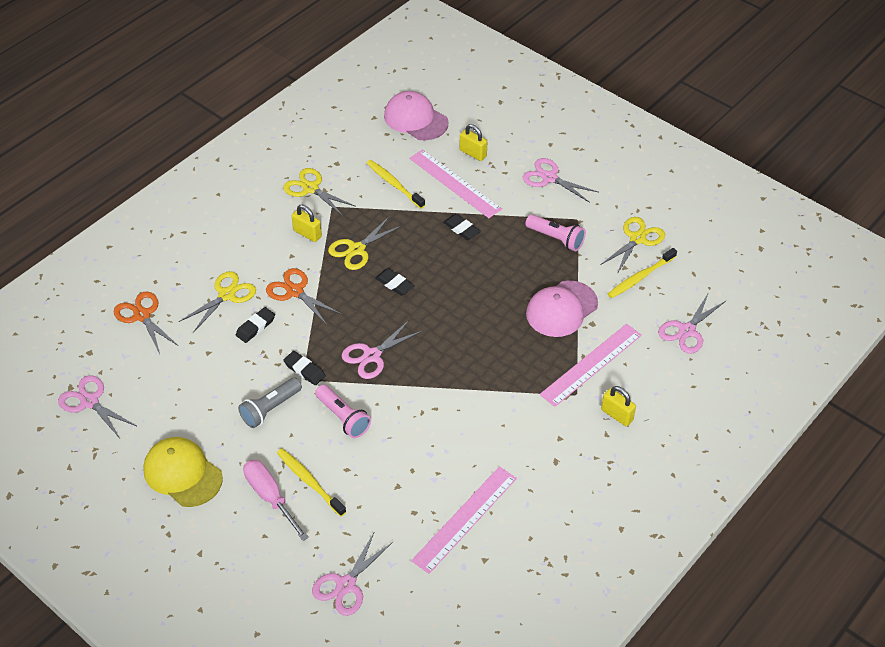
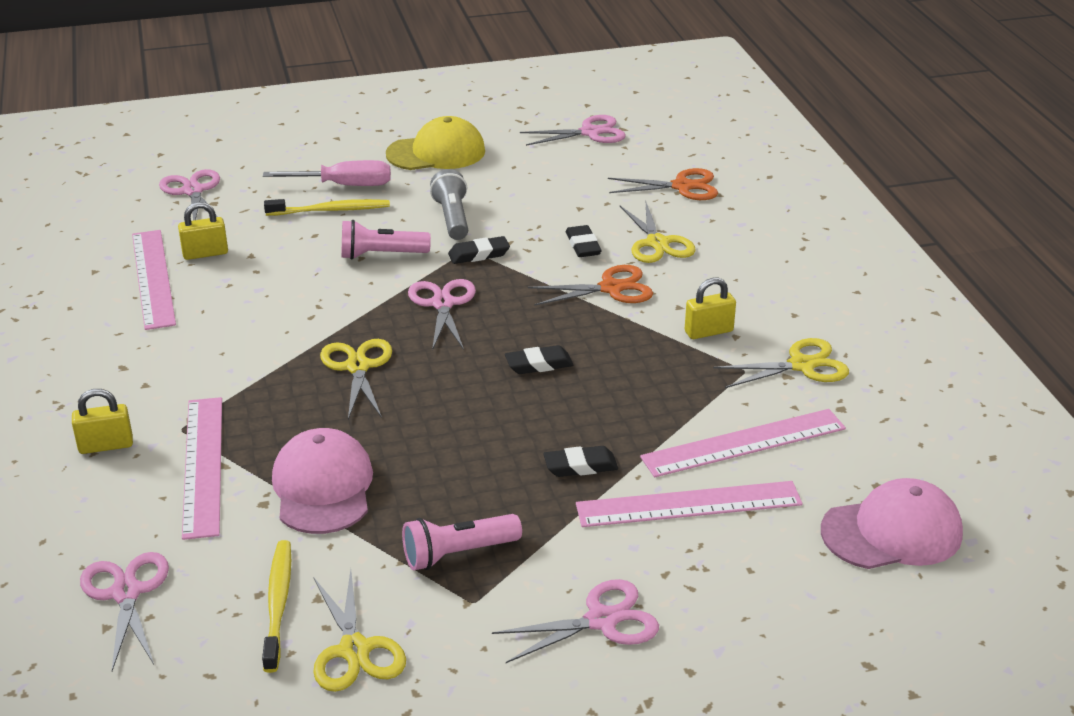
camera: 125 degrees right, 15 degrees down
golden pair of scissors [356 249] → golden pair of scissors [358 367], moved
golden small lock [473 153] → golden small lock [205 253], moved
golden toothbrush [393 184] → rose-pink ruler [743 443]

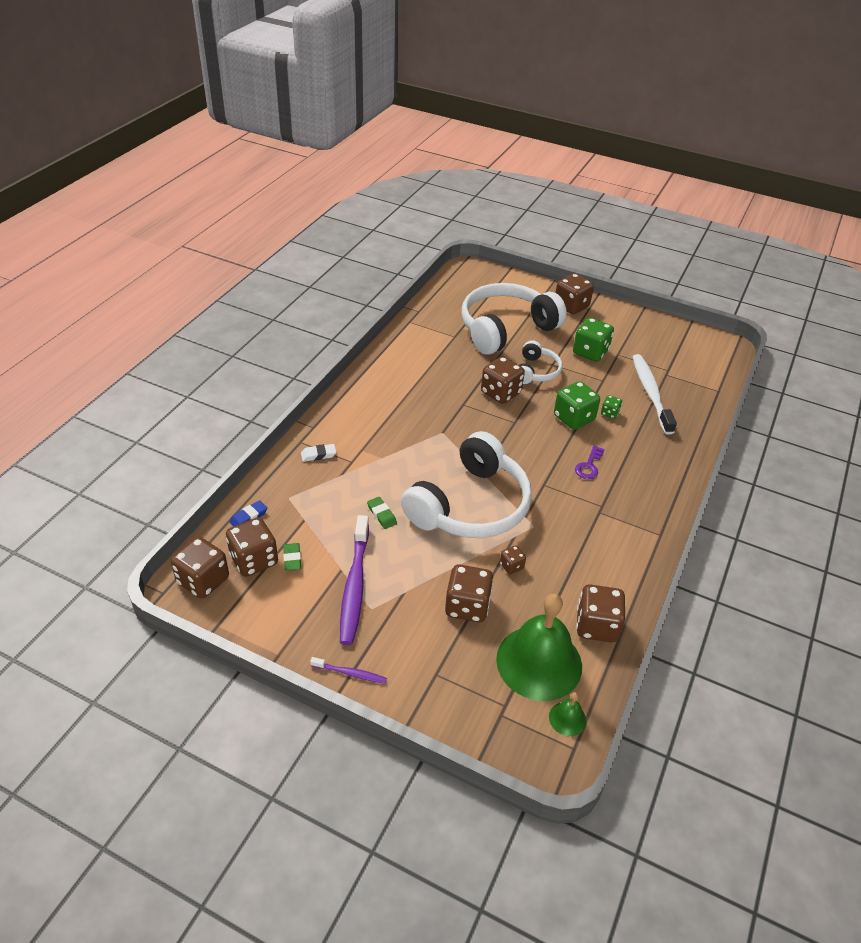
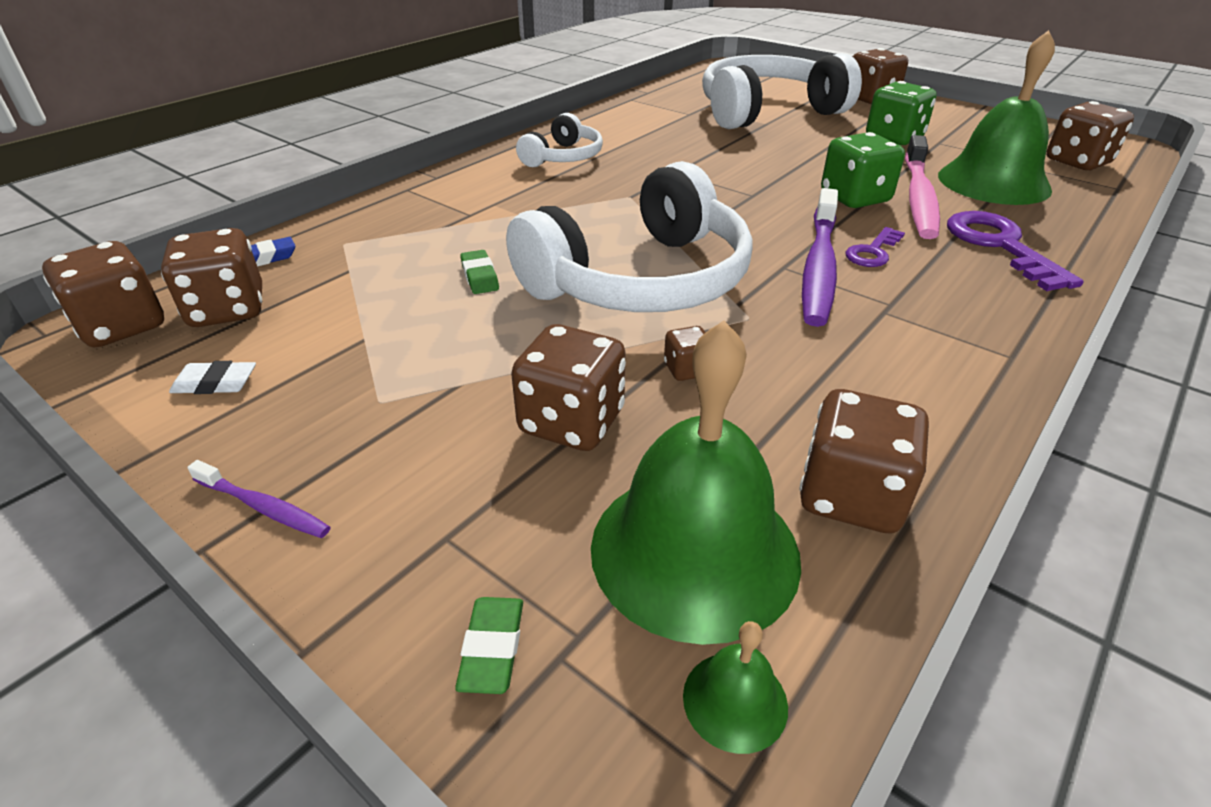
camera: 15 degrees right, 5 degrees down
- → royal purple key [1000 246]
green gum eraser [292 559] → green gum eraser [492 648], moved
white gum eraser [318 455] → white gum eraser [215 383], moved
royal purple toothbrush [355 586] → royal purple toothbrush [819 267], moved
russet die [500 393] → russet die [1077 162], moved
white over-ear headphones [536 371] → white over-ear headphones [563 157], moved
green die [609 413] → rose-pink toothbrush [919 197]
white toothbrush [650 393] → green school bell [993 182]

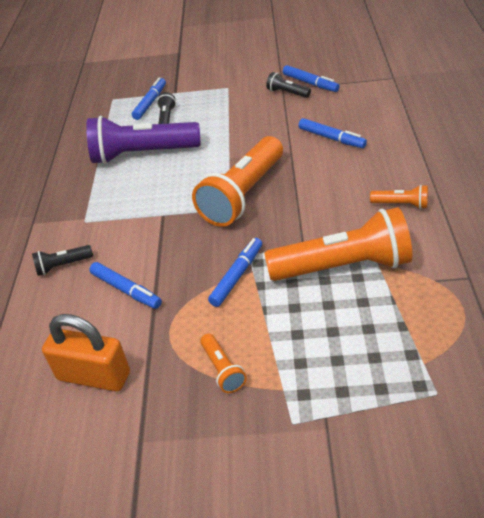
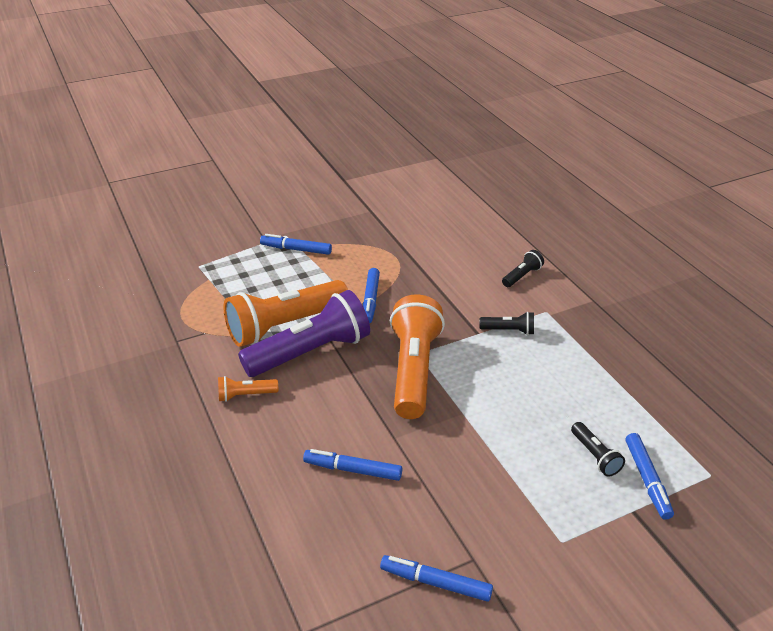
camera: 150 degrees right, 5 degrees down
orange-coloured small lock [94 376] → -
orange-coloured torch [223 370] → -
royal purple torch [142 154] → royal purple torch [310 352], moved
royal blue felt pen [126 290] → royal blue felt pen [296 249], moved
ebony torch [287 93] → ebony torch [509 330], moved

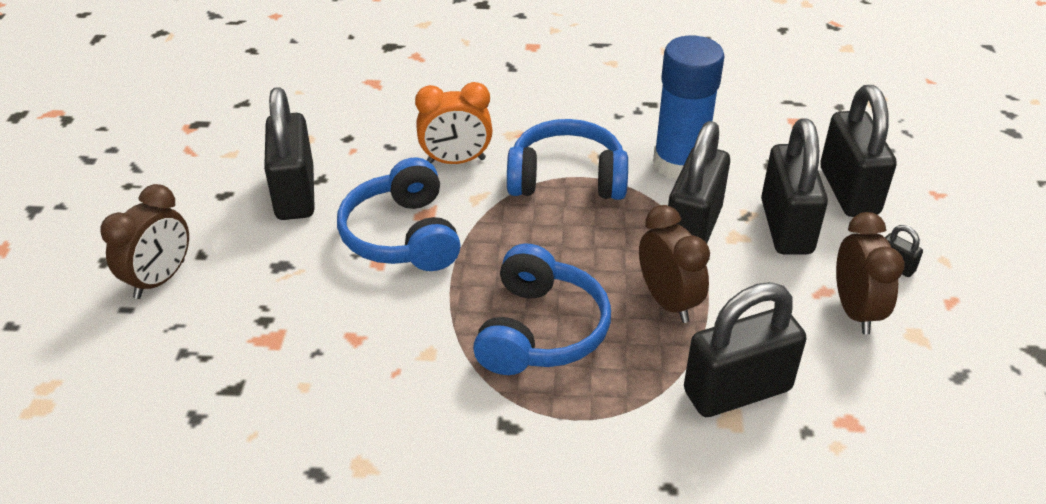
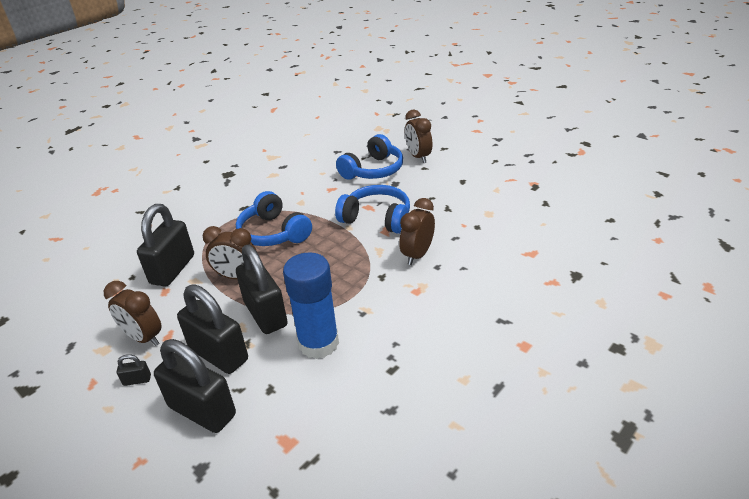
camera: 130 degrees right, 5 degrees down
ebony small lock [295 194] → -
royal blue over-ear headphones [567 178] → royal blue over-ear headphones [373 170], moved
orange-coloured alarm clock [456 161] → russet alarm clock [417 255]

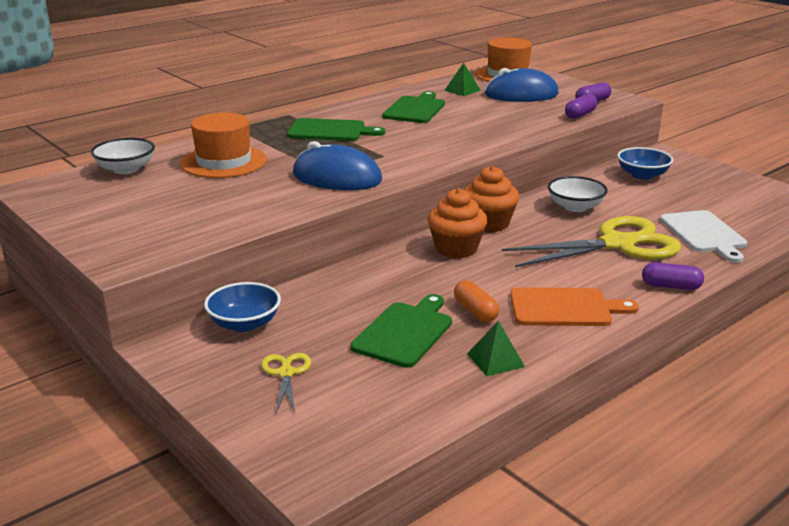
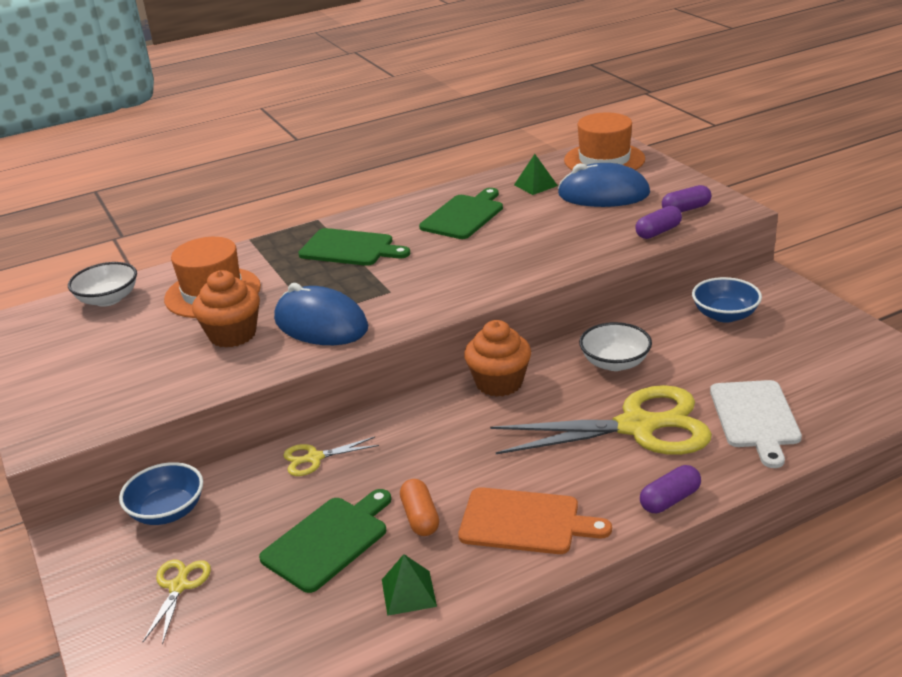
camera: 15 degrees right, 5 degrees up
- → golden pair of scissors [314 458]
orange-coloured cupcake [456 249] → orange-coloured cupcake [232 335], moved
royal purple pill [671 286] → royal purple pill [670 500], 60 degrees counterclockwise

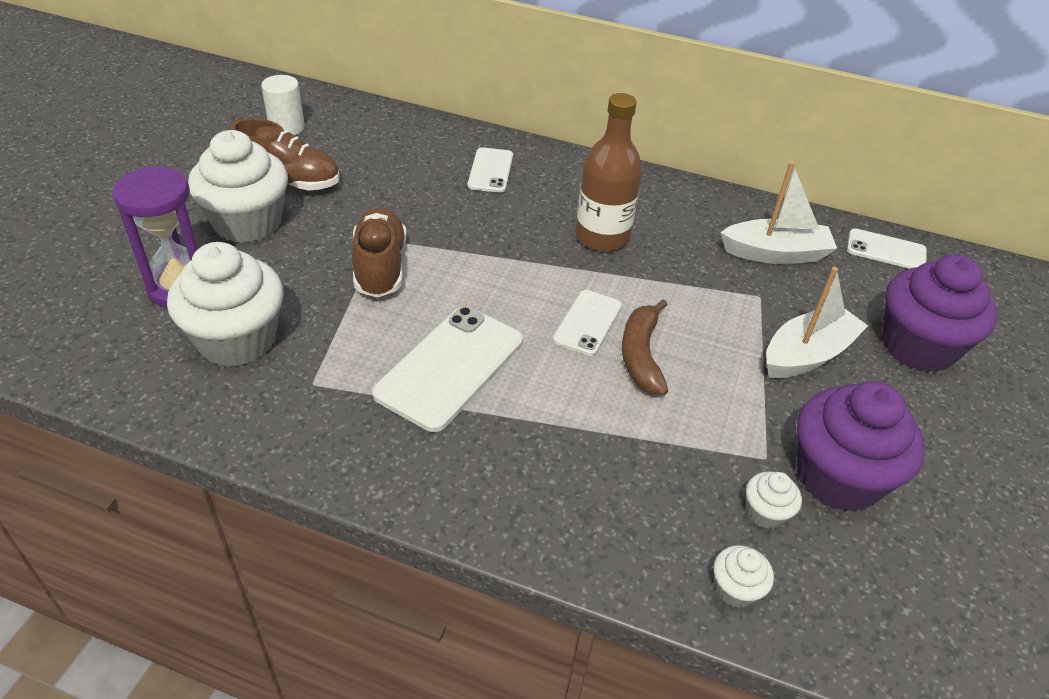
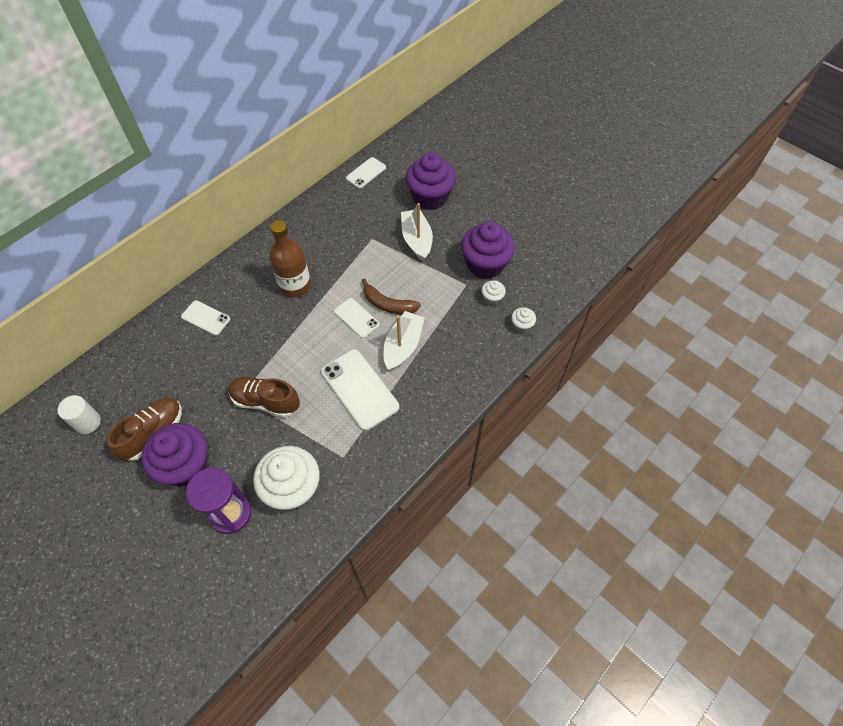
camera: 65 degrees left, 15 degrees up
white sailboat [775 253] → white sailboat [403 346], moved
white cupcake [248 223] → royal purple cupcake [186 466]

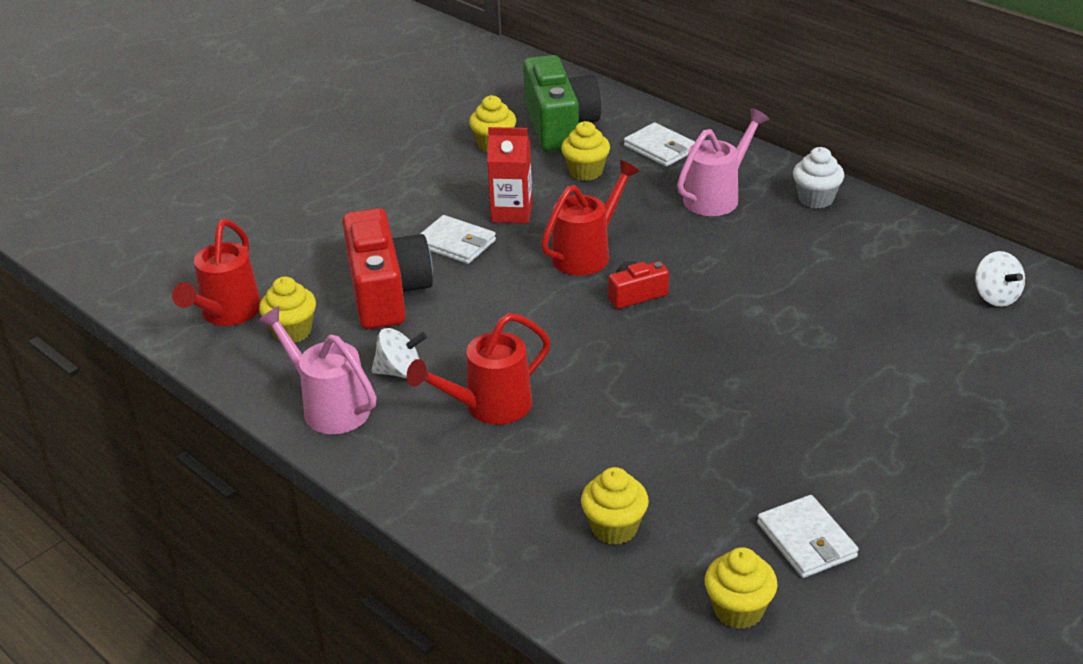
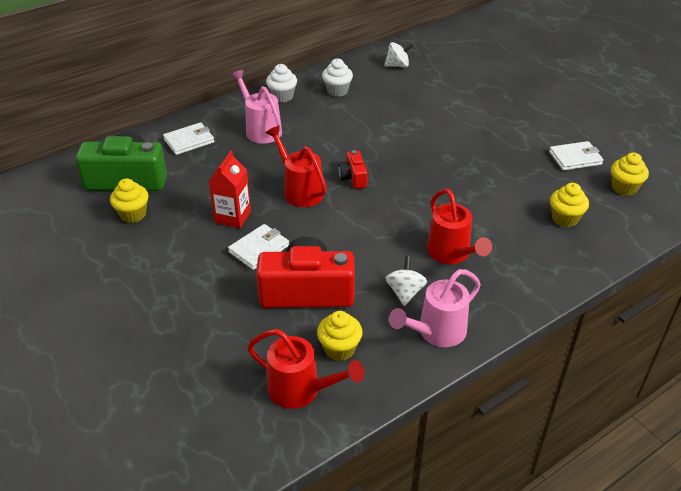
camera: 80 degrees left, 5 degrees up
golden cupcake [586 172] → -
- → white cupcake [337 91]

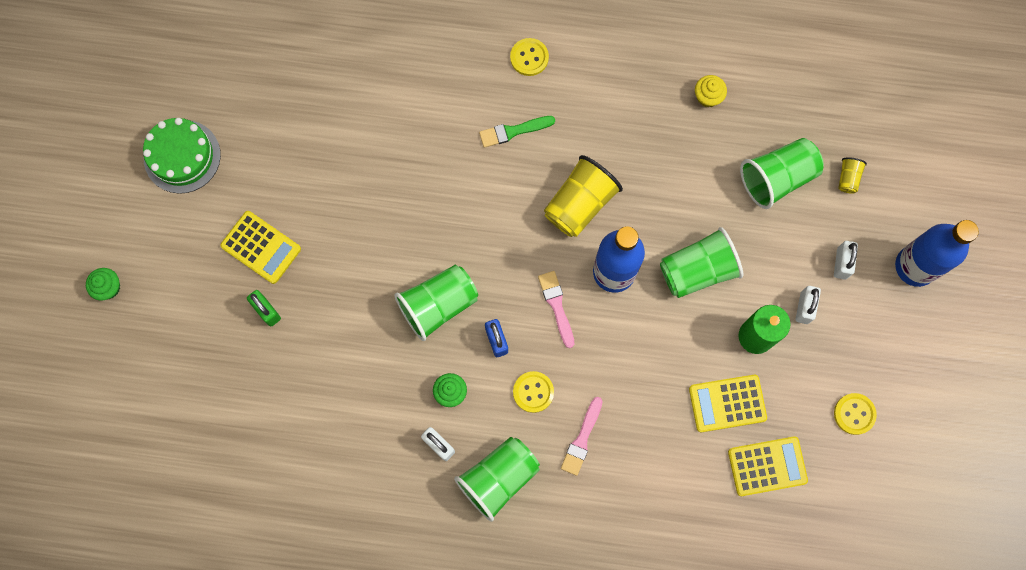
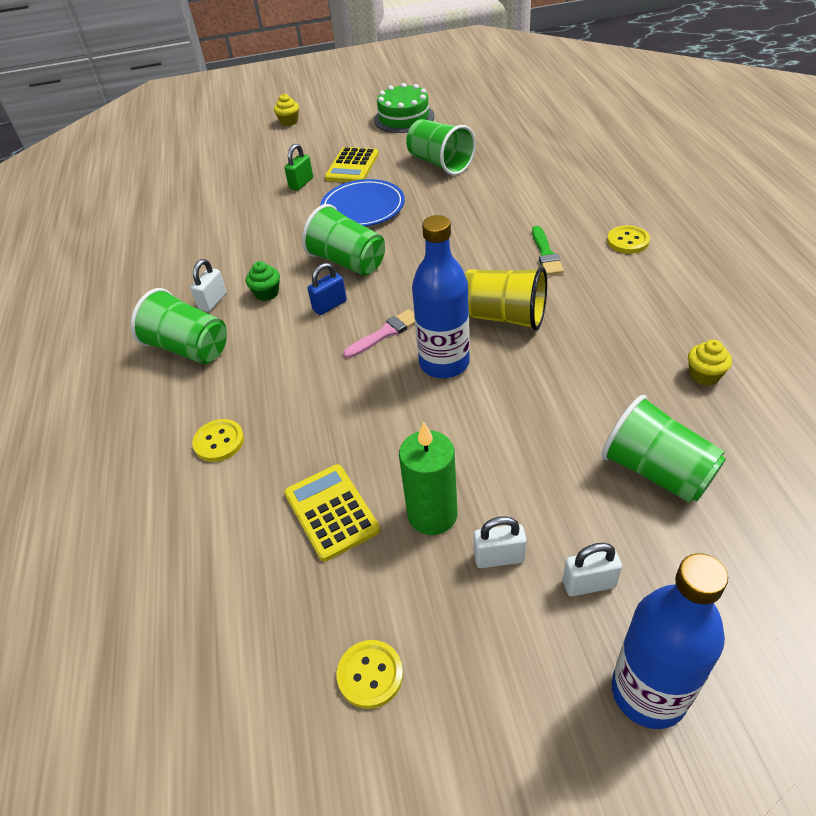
camera: 75 degrees right, 30 degrees down
rose-pink paintbrush [582 439] → -
golden calculator [767 466] → -
golden cup [848 178] → -
- → royal blue dinner plate [363 207]
golden shirt button [533 392] → golden shirt button [219 442], moved
green cup [697 270] → green cup [440 163], moved
green cupcake [108 288] → golden cupcake [289 122]
green paintbrush [513 131] → green paintbrush [546 254], 150 degrees counterclockwise

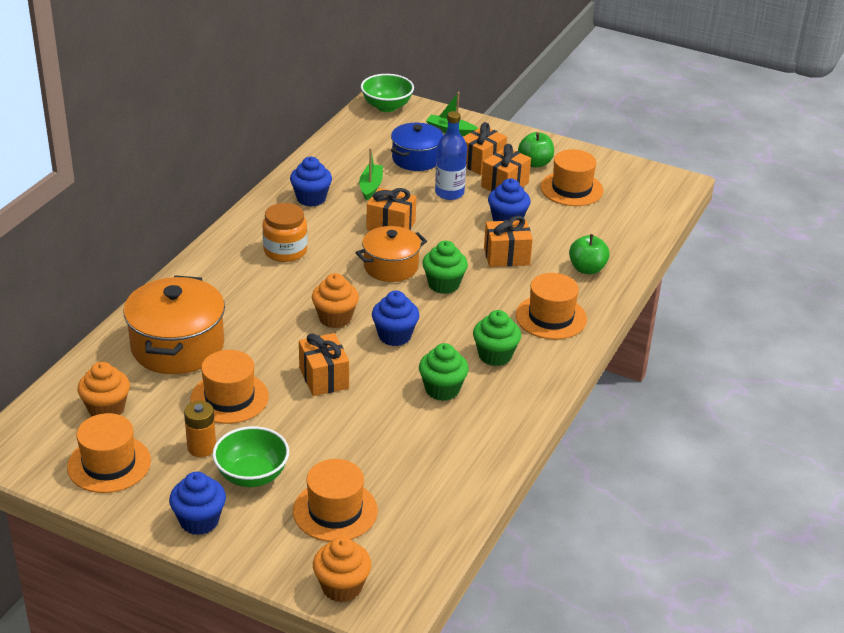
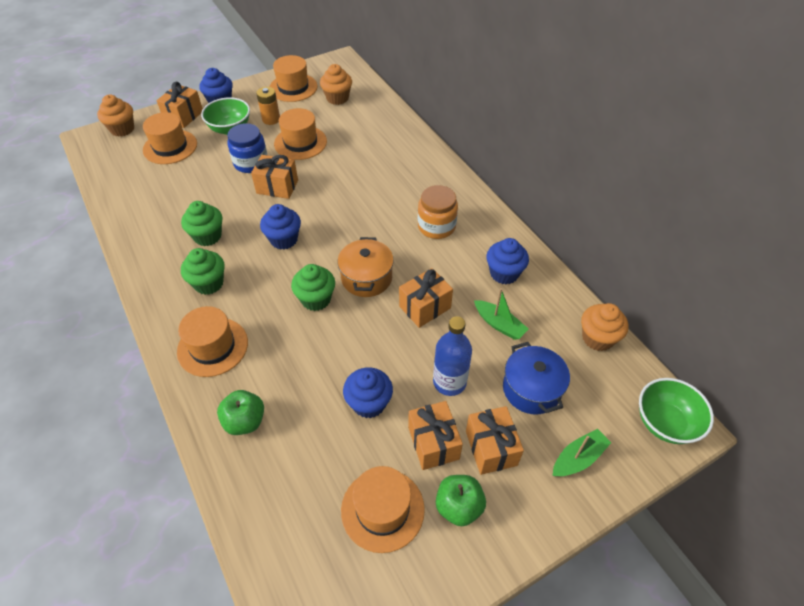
camera: 125 degrees right, 15 degrees up
orange-coloured pot [177 346] → -
- → royal blue jam jar [251 163]
orange-coloured cupcake [335 318] → orange-coloured cupcake [597 338], moved
orange-coloured wrapped gift [506 256] → orange-coloured wrapped gift [184 116], moved

